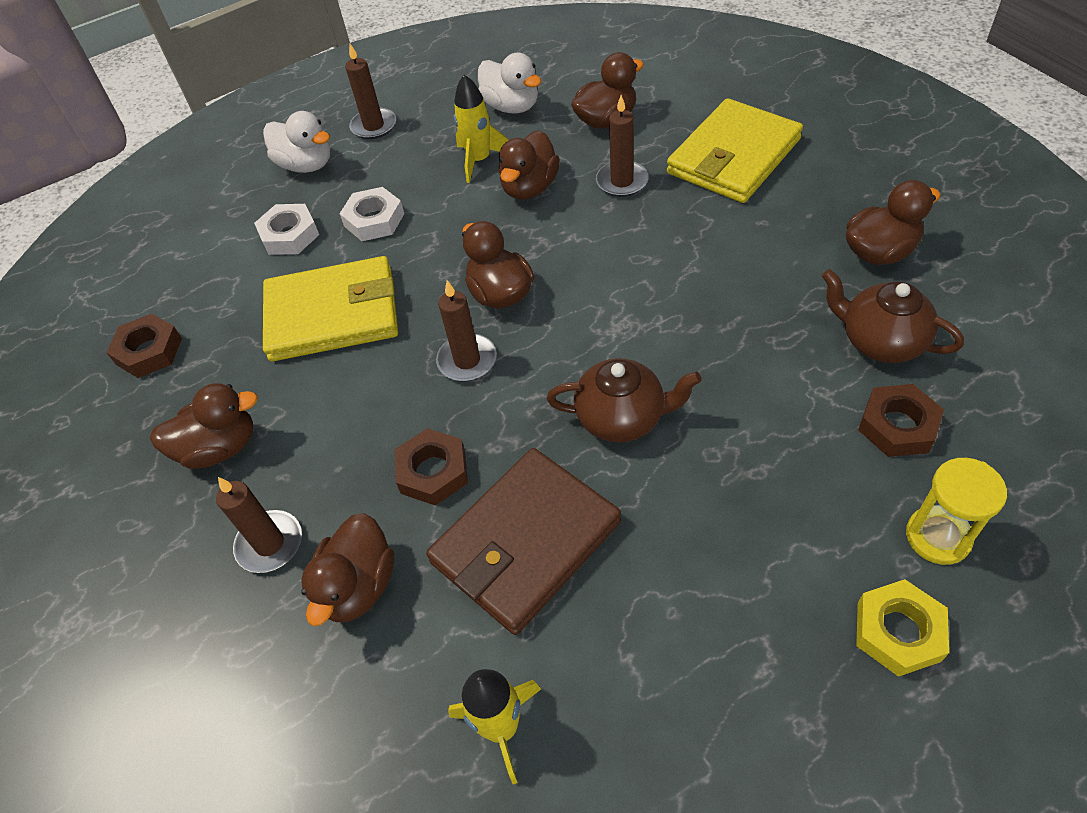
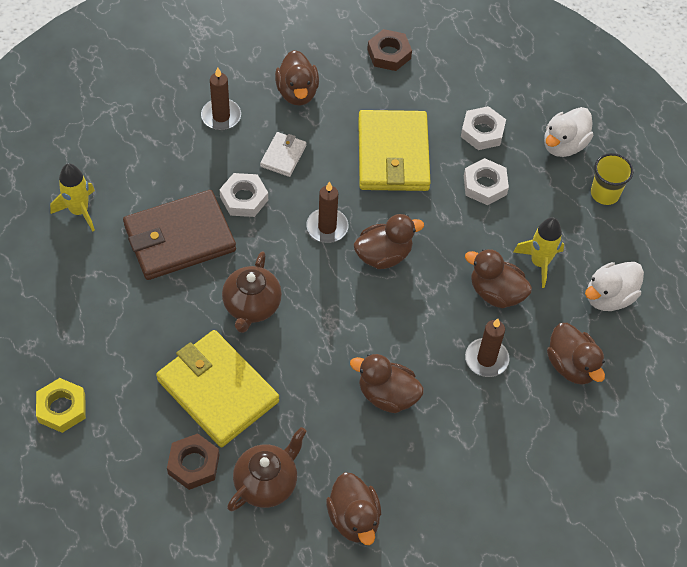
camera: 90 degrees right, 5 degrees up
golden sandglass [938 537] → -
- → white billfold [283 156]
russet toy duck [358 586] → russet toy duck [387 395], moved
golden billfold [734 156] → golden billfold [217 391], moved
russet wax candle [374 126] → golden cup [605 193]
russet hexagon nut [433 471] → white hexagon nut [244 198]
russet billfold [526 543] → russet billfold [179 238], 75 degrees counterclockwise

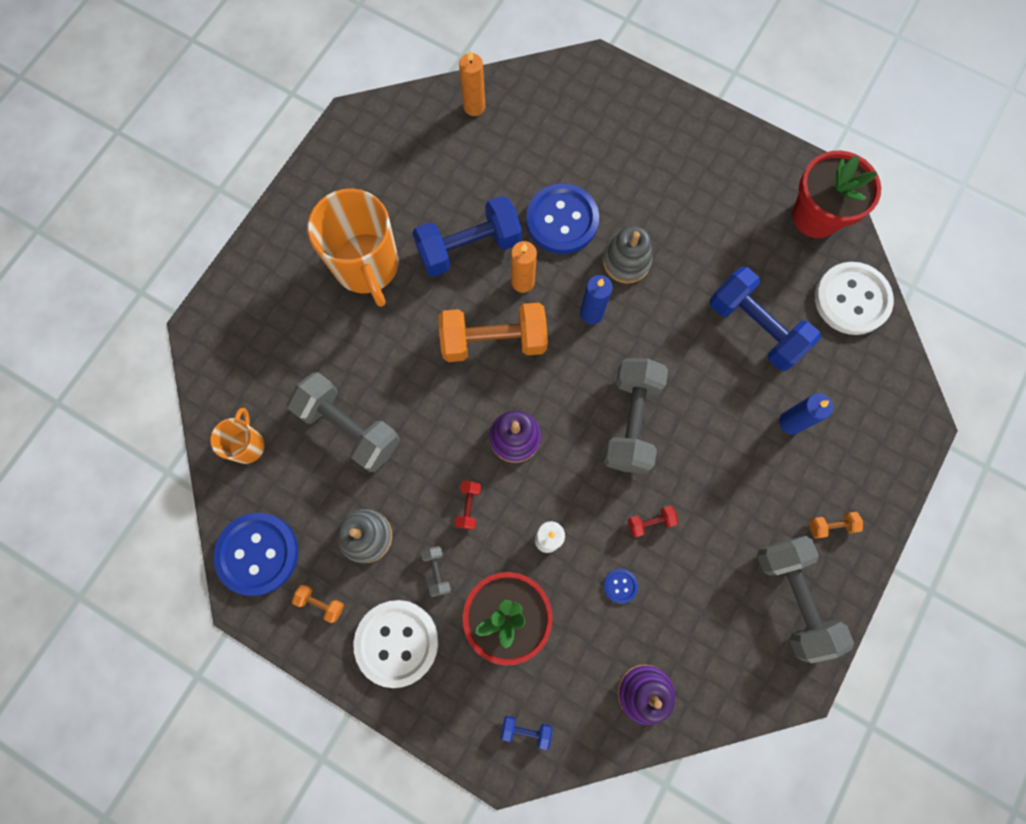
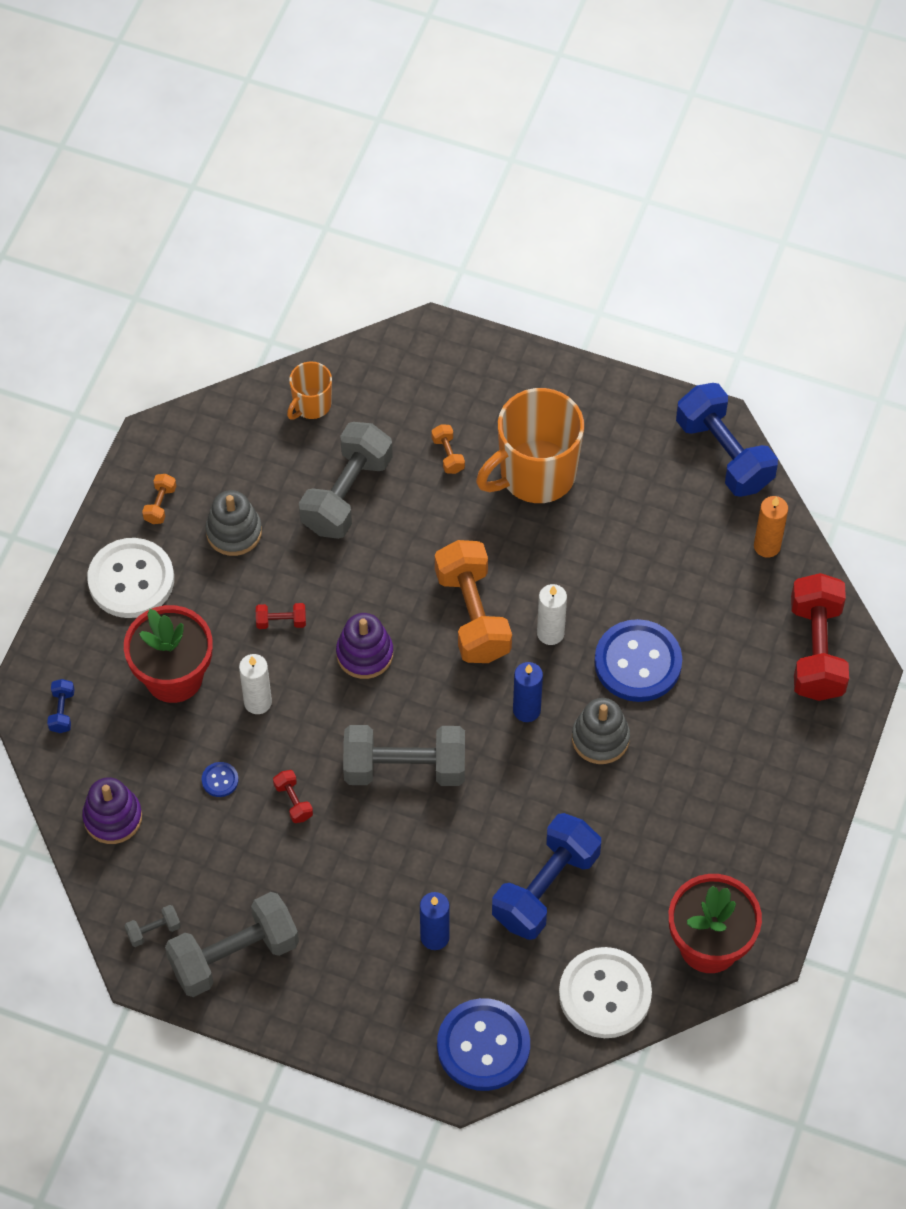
camera: 80 degrees right, 15 degrees down
- → scarlet free weight [816 650]
royal blue shirt button [257 554] → royal blue shirt button [483 1046], moved
royal blue free weight [469 247] → royal blue free weight [724 454], moved
ash-grey free weight [437 571] → ash-grey free weight [153 930], moved
orange-coloured free weight [831 526] → orange-coloured free weight [448 455], moved
orange-coloured wax candle [523 282] → white wax candle [550 633]
orange-coloured mug [247 445] → orange-coloured mug [311 405], 135 degrees clockwise

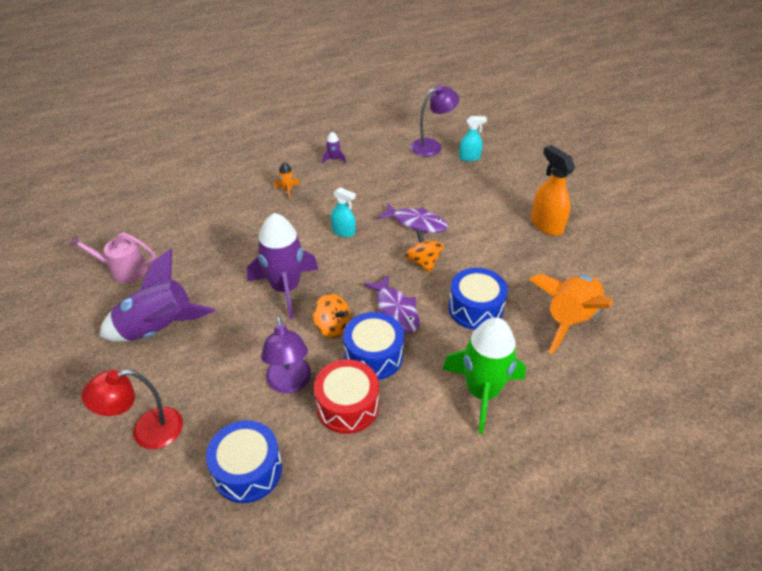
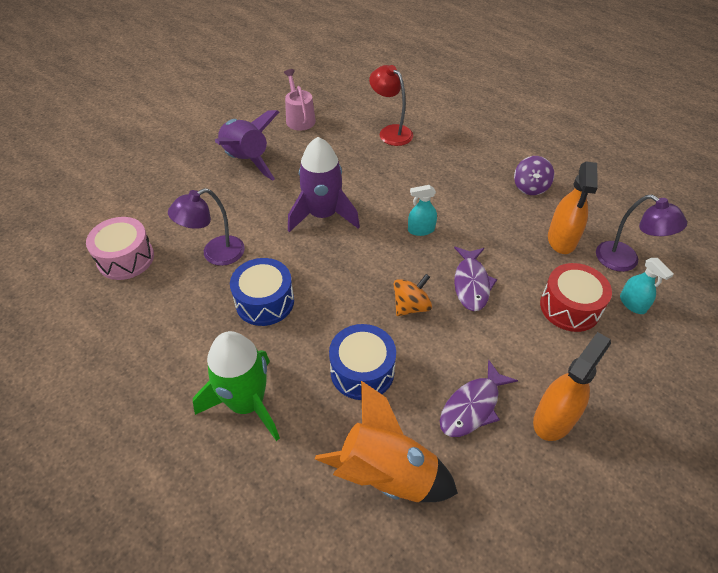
camera: 70 degrees right, 5 degrees up
orange-coloured rocket [287 190] → -
orange-coloured toy top [332 327] → -
- → orange-coloured spray bottle [561 239]
scarlet desk lamp [147 431] → scarlet desk lamp [390 132], moved
scarlet toy drum [347 406] → scarlet toy drum [570 307], moved
royal purple fish figure [396 310] → royal purple fish figure [472 406], moved
royal purple rocket [333 159] → royal purple toy top [530 187]
royal blue toy drum [248 470] → rose-pink toy drum [126 258]
aqua spray bottle [343 232] → aqua spray bottle [421 230], 75 degrees clockwise

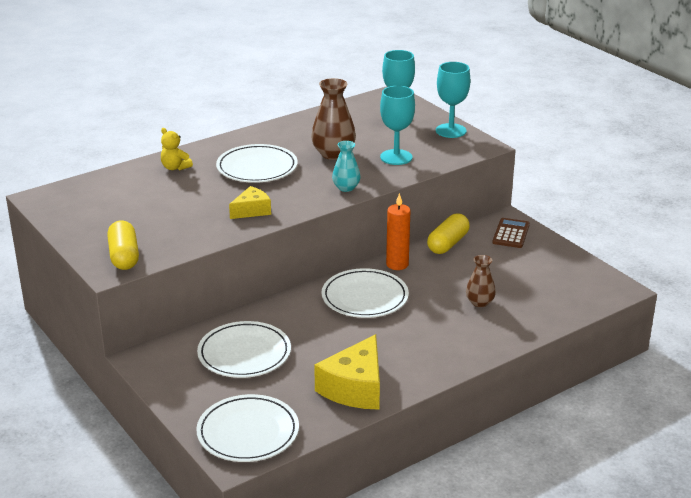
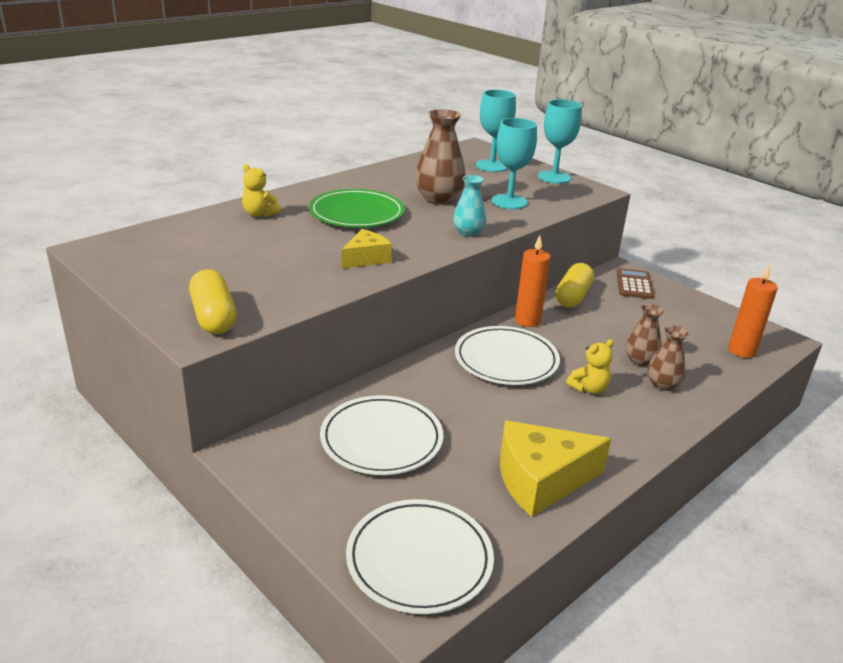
camera: 10 degrees left, 0 degrees up
- → golden teddy [589 389]
- → russet tall vase [662 384]
- → orange-coloured wax candle [741 351]
white dinner plate [257 168] → green dinner plate [357 213]
golden cheese [355 388] → golden cheese [541 480], 60 degrees clockwise

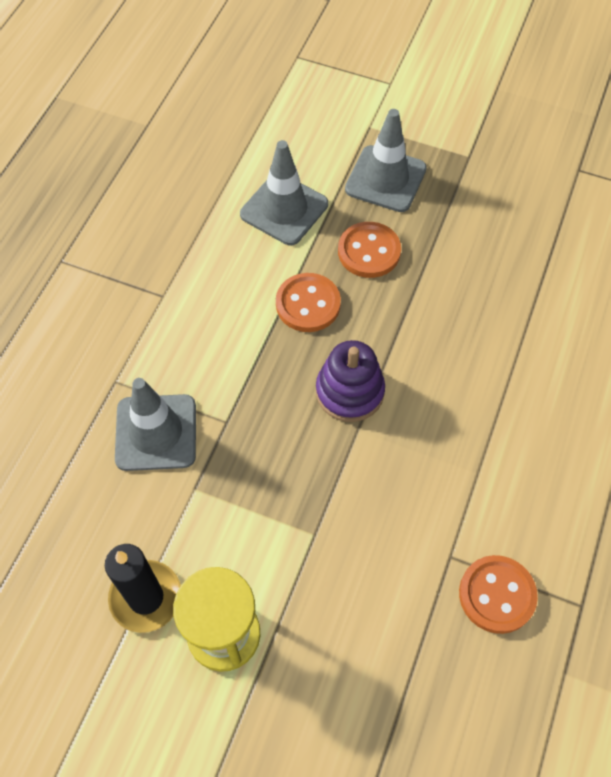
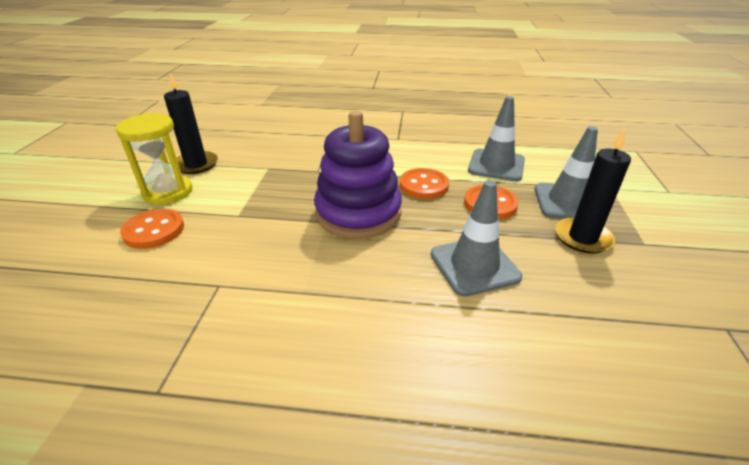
camera: 75 degrees right, 25 degrees down
- → ebony wax candle [582 238]
ash-grey safety cone [156 432] → ash-grey safety cone [474 265], moved
orange-coloured shirt button [497 595] → orange-coloured shirt button [154 230], moved
royal purple ring stacker [349 392] → royal purple ring stacker [358 213], x1.58

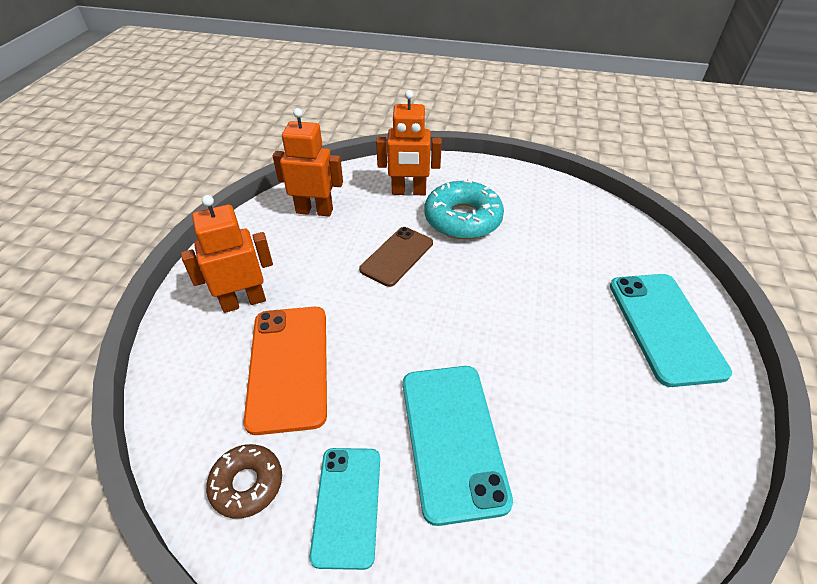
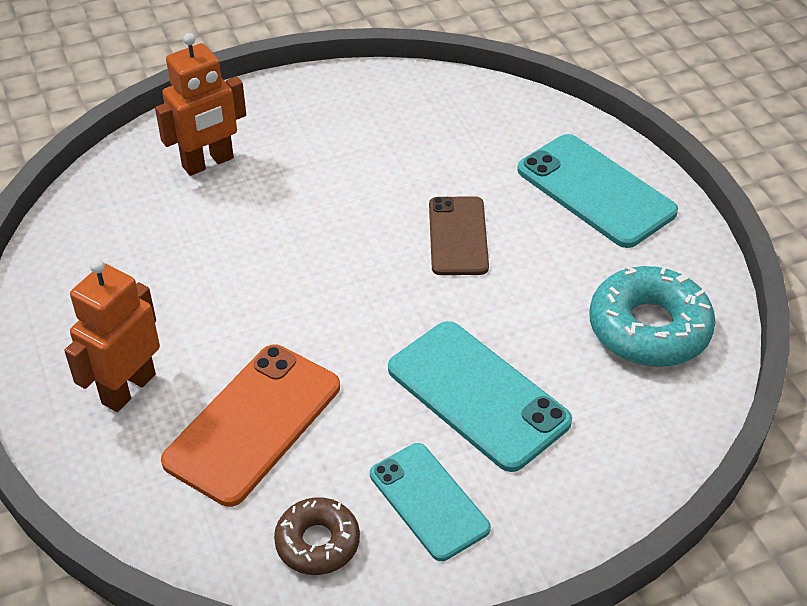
camera: 35 degrees left, 0 degrees up
orange-coloured toy robot [314 211] → -
russet phone [397 256] → russet phone [458 236], moved
aqua doughnut [462 219] → aqua doughnut [649 328], moved
orange-coloured phone [288 366] → orange-coloured phone [253 423], 75 degrees clockwise

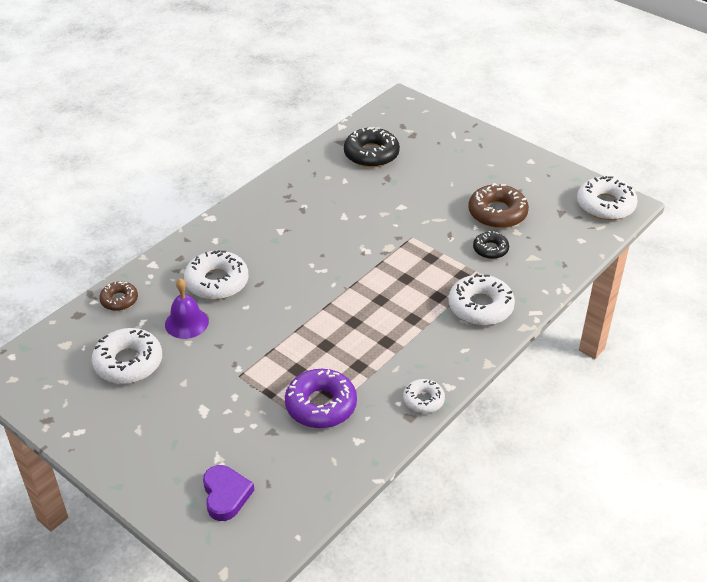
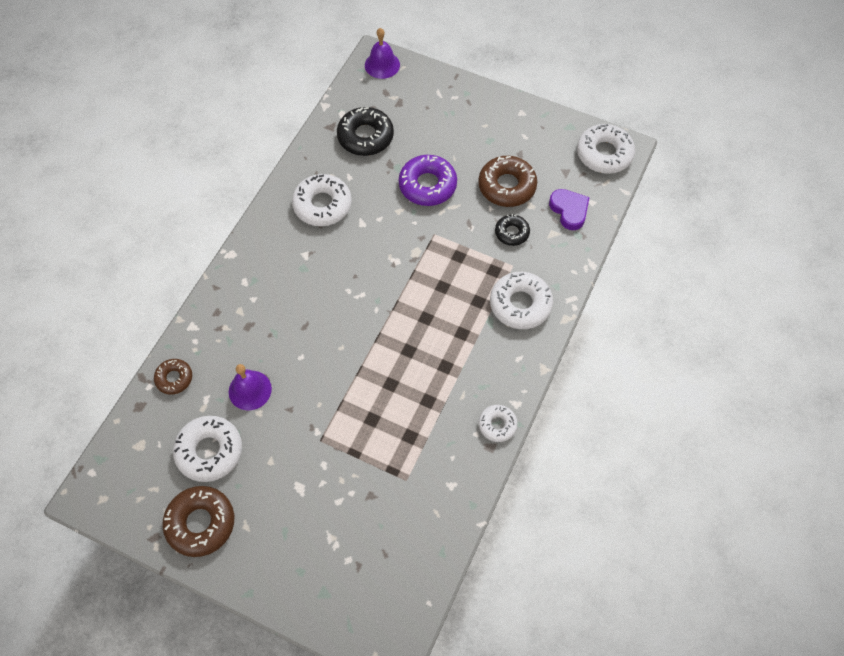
camera: 15 degrees left, 20 degrees up
- → russet doughnut [200 523]
- → royal purple school bell [382 65]
white doughnut [217 282] → white doughnut [322 205], moved
royal purple love heart [226 495] → royal purple love heart [569 210], moved
royal purple doughnut [321 405] → royal purple doughnut [427 185], moved

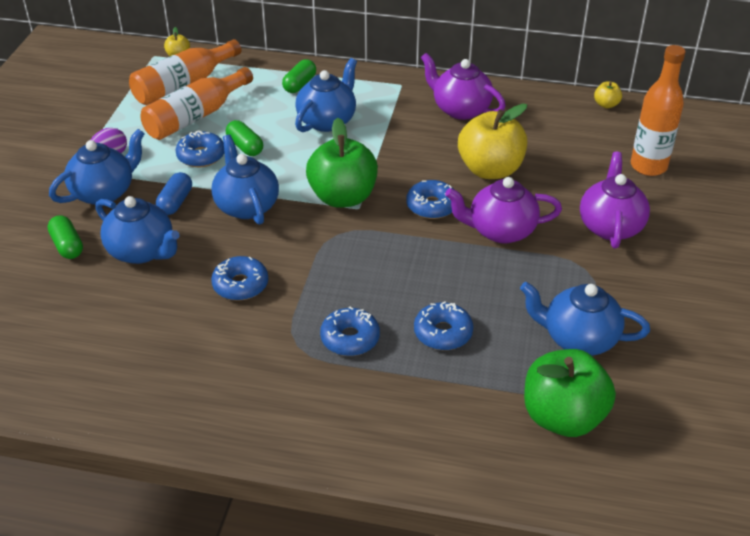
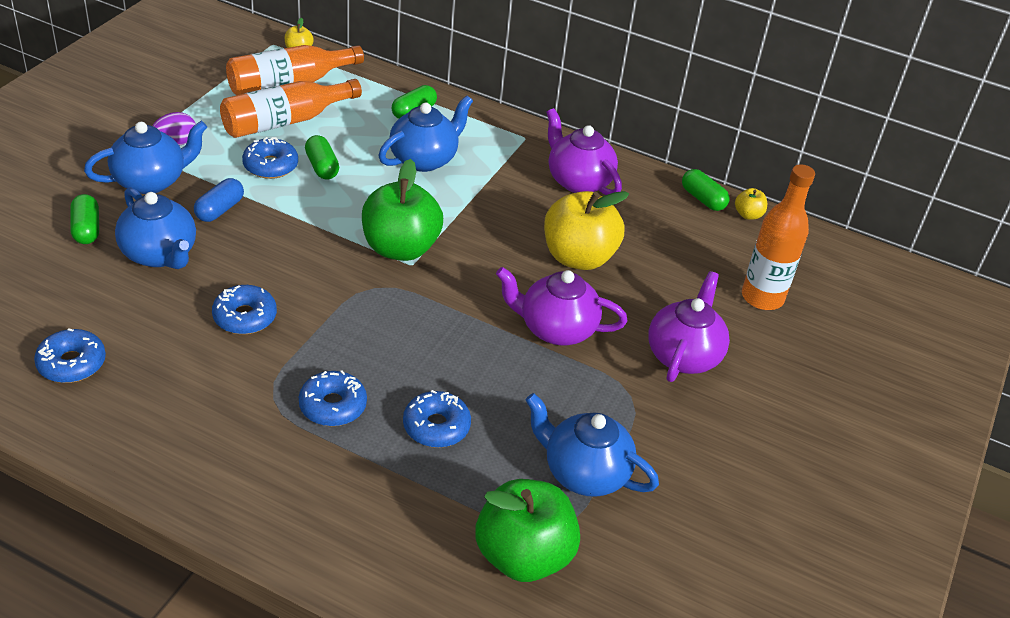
camera: 10 degrees right, 0 degrees up
royal blue china teapot [246 206] → -
- → green pill [702 199]
royal blue doughnut [431 206] → royal blue doughnut [72 363], moved

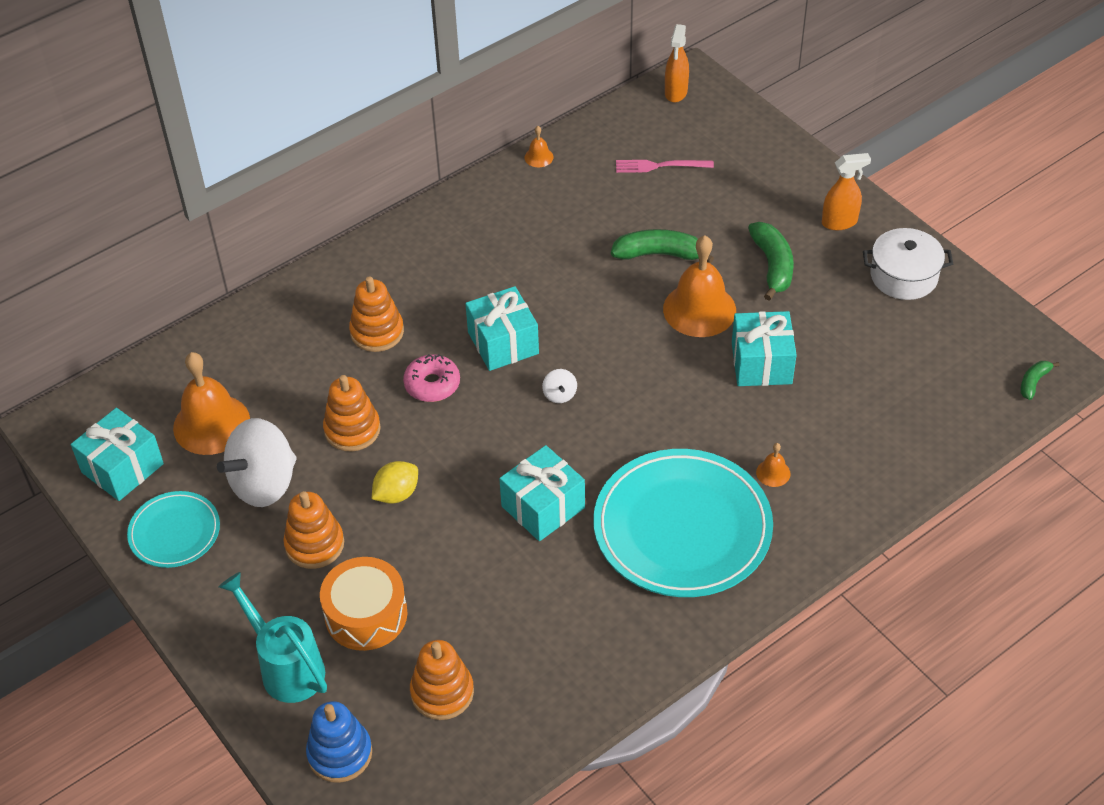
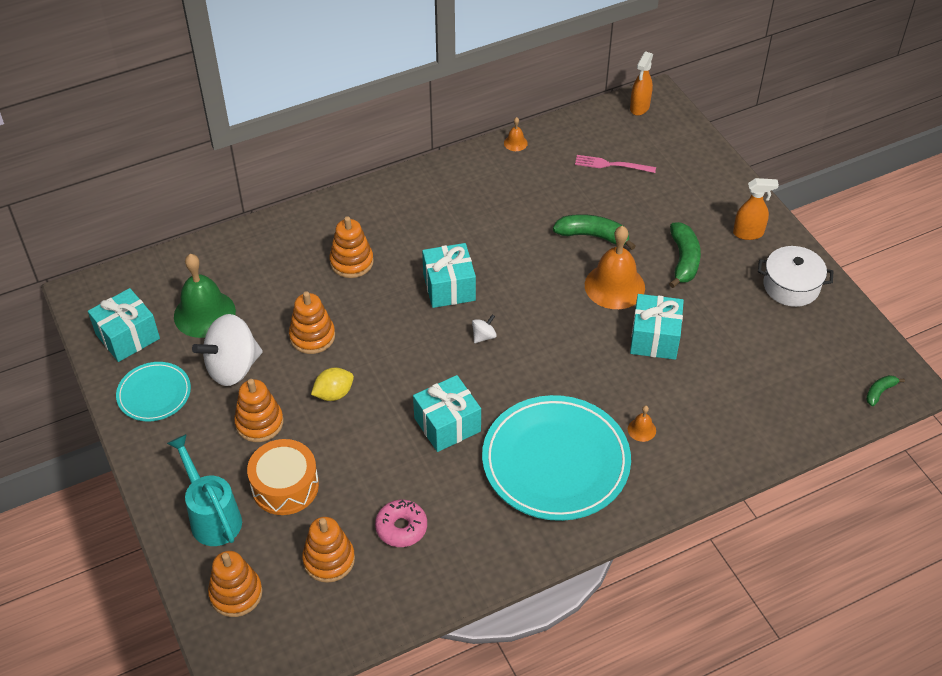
camera: 10 degrees right, 0 degrees up
rose-pink doughnut [432 384] → rose-pink doughnut [401 528], moved
orange-coloured school bell [211 424] → green school bell [204 313]
royal blue ring stacker [340 753] → orange-coloured ring stacker [236 593]
white toy top [559 394] → white toy top [484 336], 135 degrees counterclockwise

